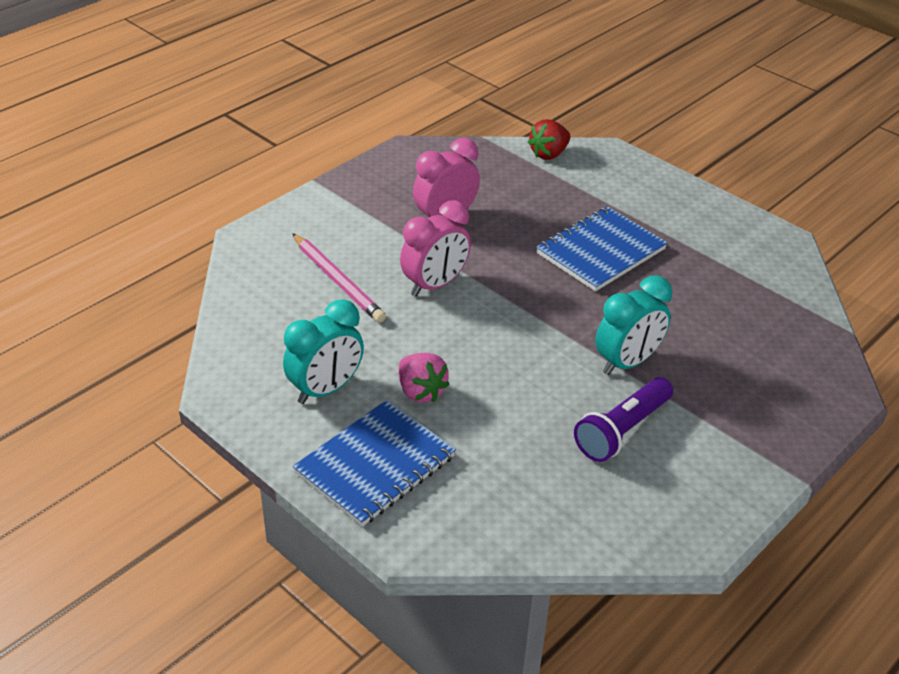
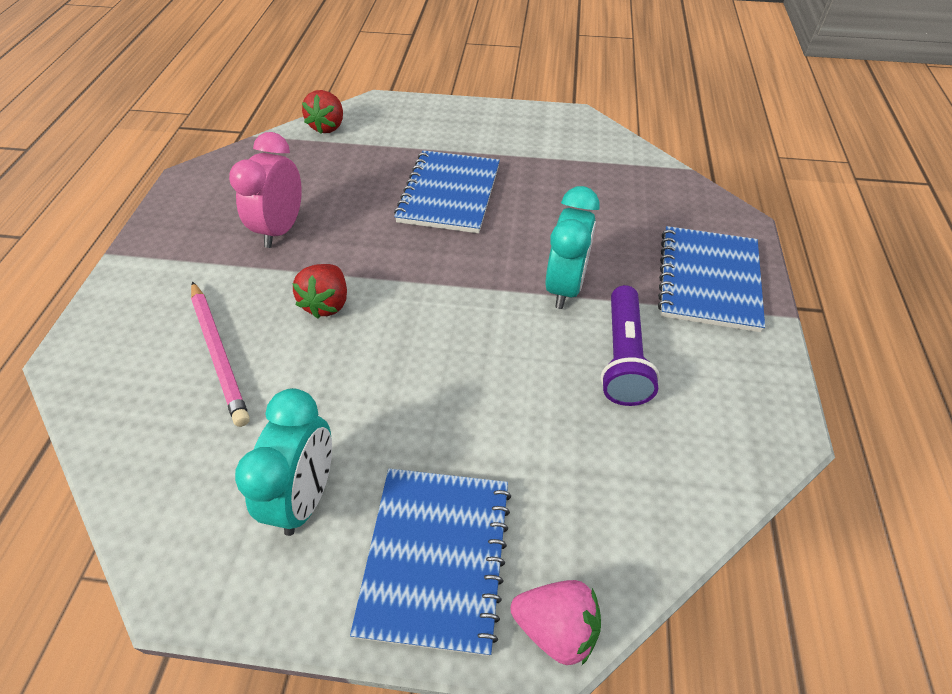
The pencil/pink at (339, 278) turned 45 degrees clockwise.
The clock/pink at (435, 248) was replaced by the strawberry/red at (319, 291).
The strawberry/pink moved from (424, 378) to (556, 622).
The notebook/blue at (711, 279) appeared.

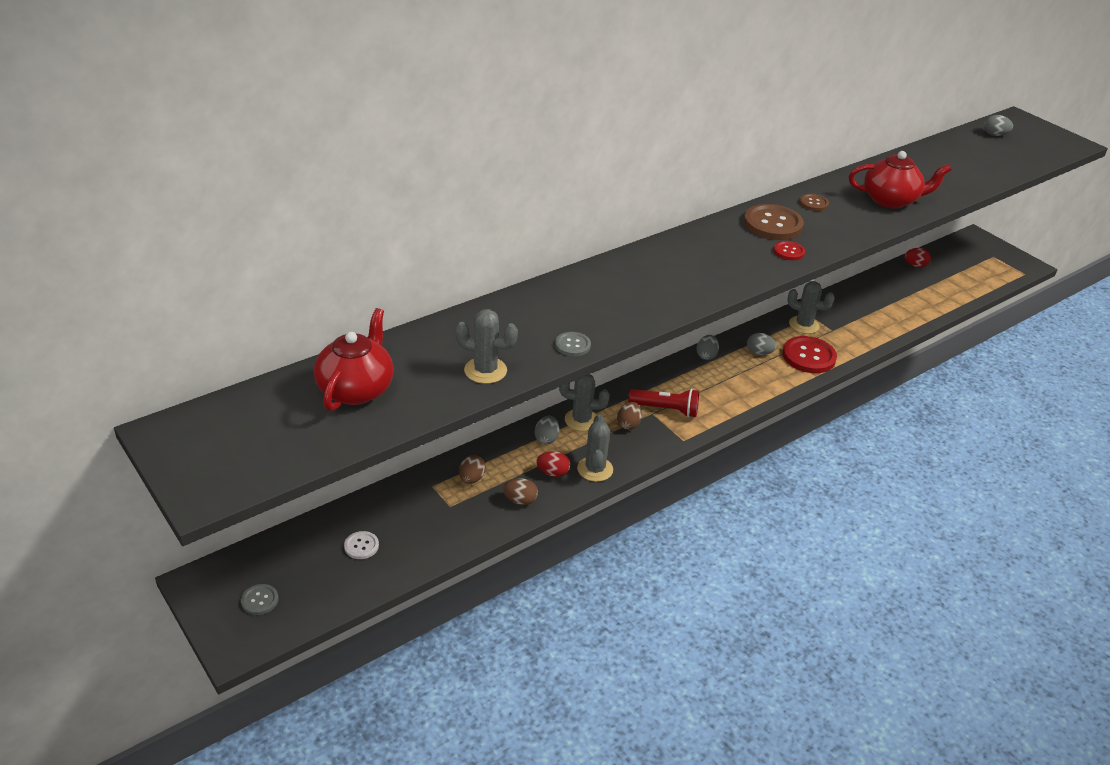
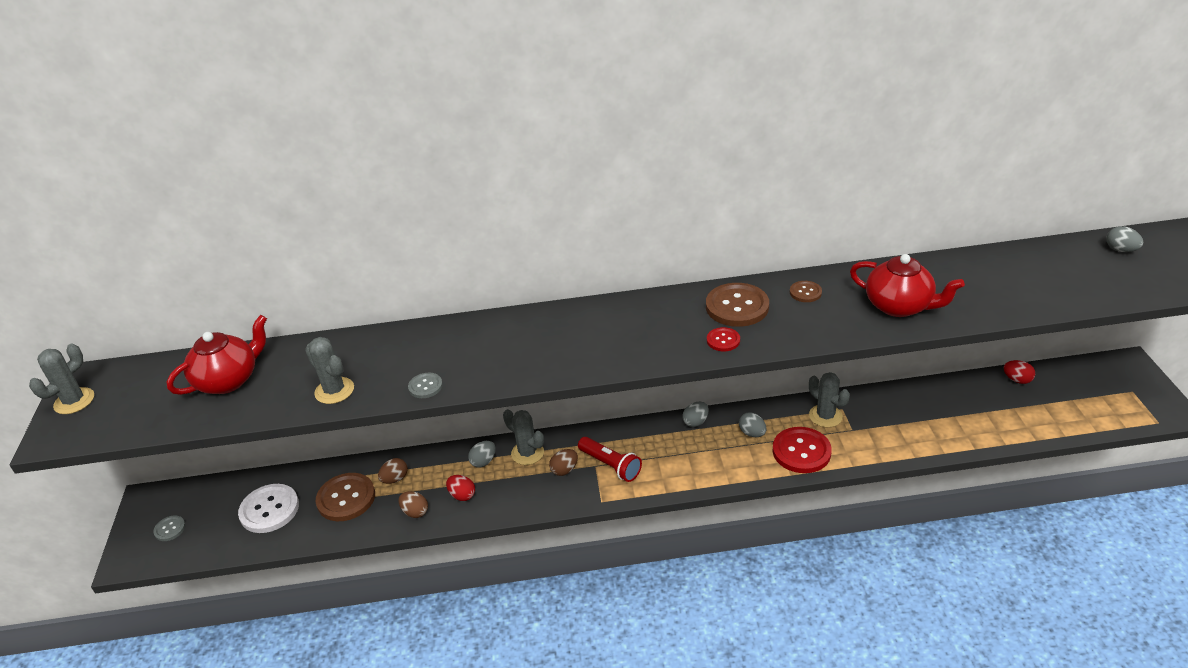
The cactus/grey moved from (595, 448) to (61, 378).
The button/white at (361, 545) changed to 1.97 times the size.
The button/brown at (345, 497) appeared.

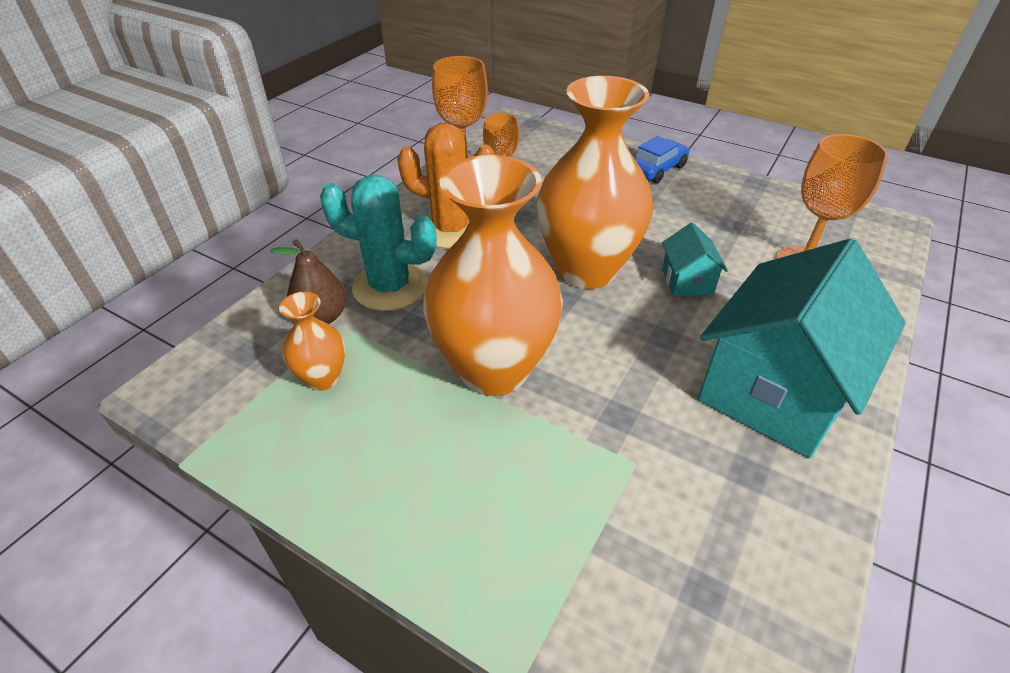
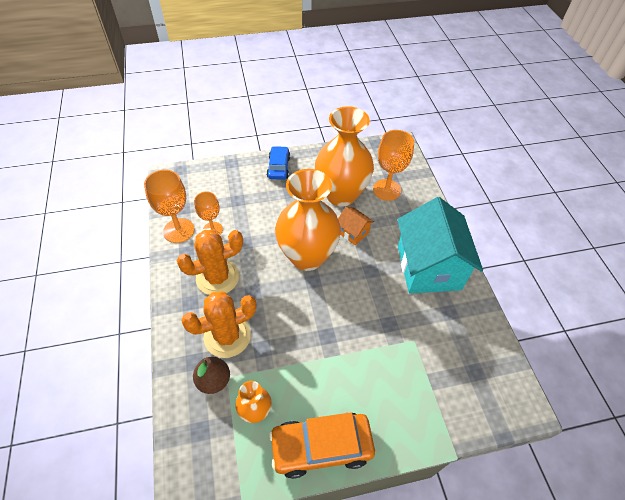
The cactus/turquoise at (378, 243) became the cactus/orange at (218, 324).
The car/orange at (322, 445) appeared.
The vase/orange moved from (493, 275) to (344, 156).
The house/turquoise at (695, 259) became the house/orange at (356, 226).

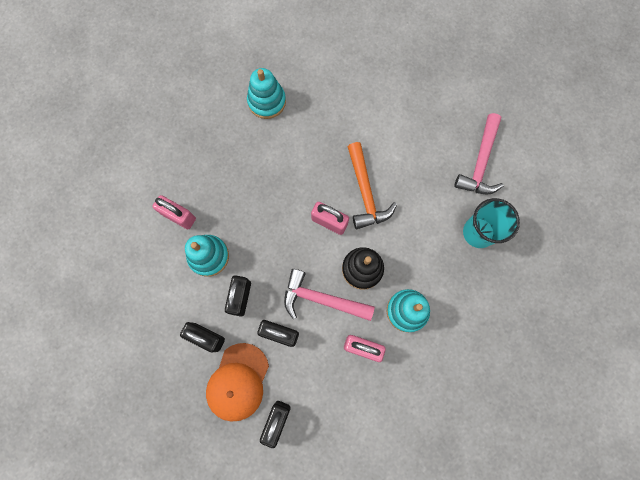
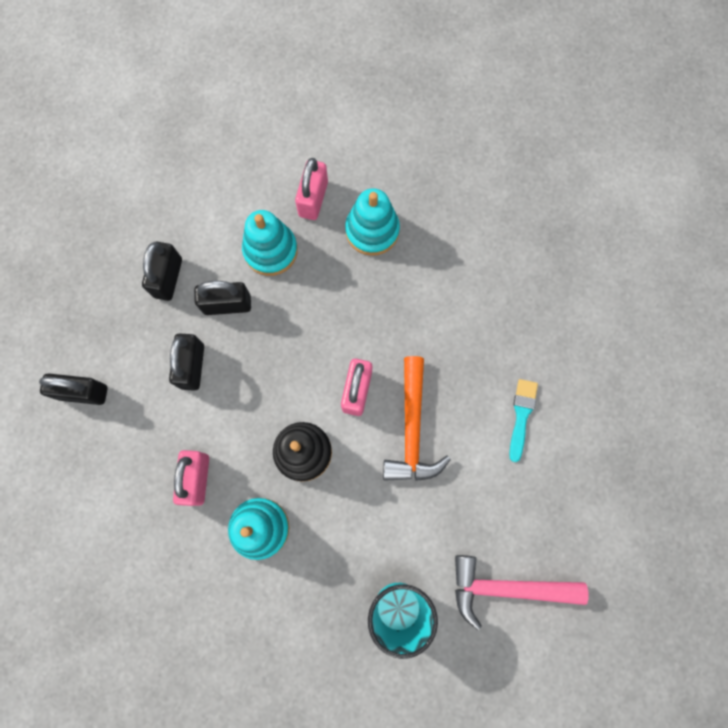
The stacking toy/turquoise moved from (266, 93) to (372, 222).
The hammer/orange at (372, 185) turned 60 degrees counterclockwise.
The brush/turquoise at (523, 420) appeared.
The cap/orange at (237, 382) disappeared.
The hammer/pink at (329, 295) disappeared.

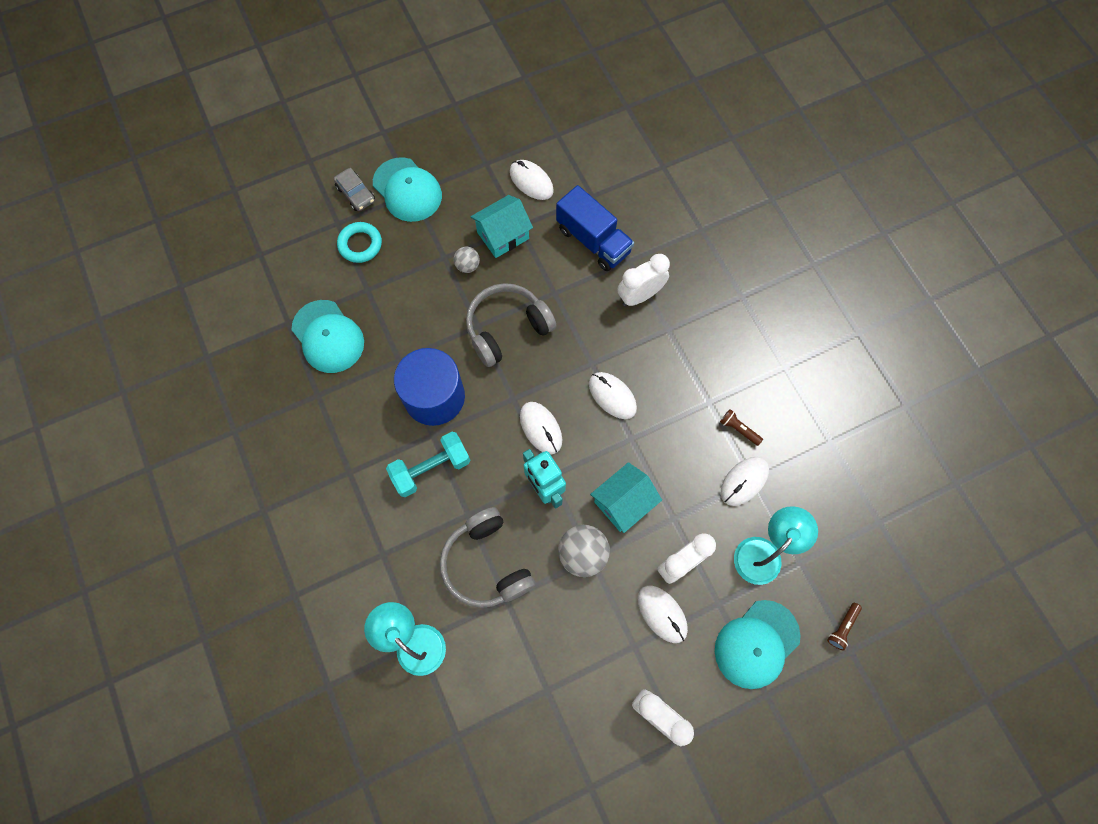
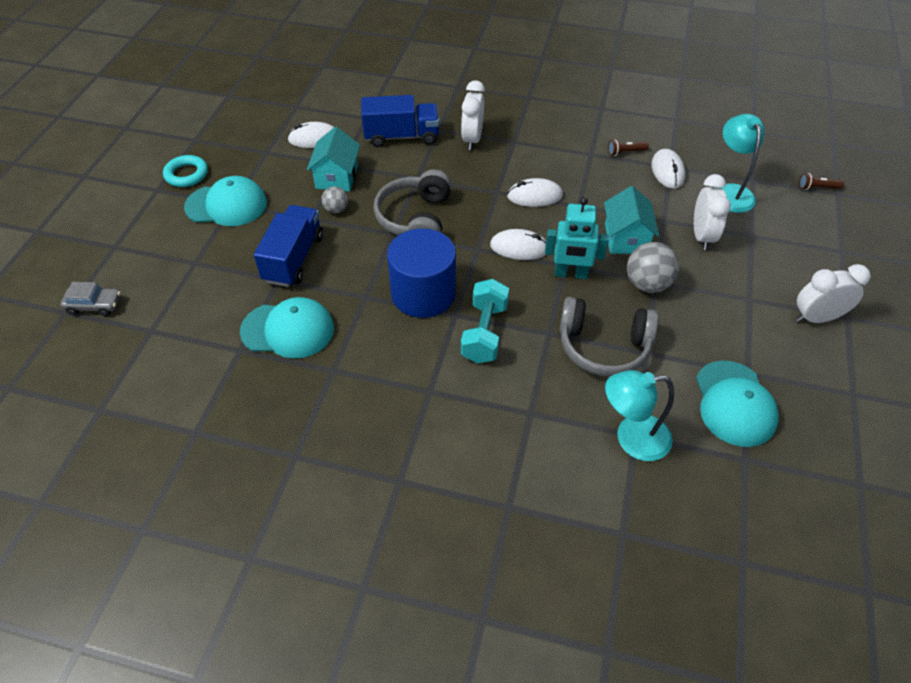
The car/grey moved from (354, 189) to (90, 299).
The ring/turquoise moved from (359, 242) to (185, 171).
The truck/blue at (288, 246) appeared.
The cap/turquoise moved from (758, 644) to (737, 403).
The flashlight/brown at (844, 626) turned 105 degrees clockwise.
The mouse/white at (663, 614) disappeared.

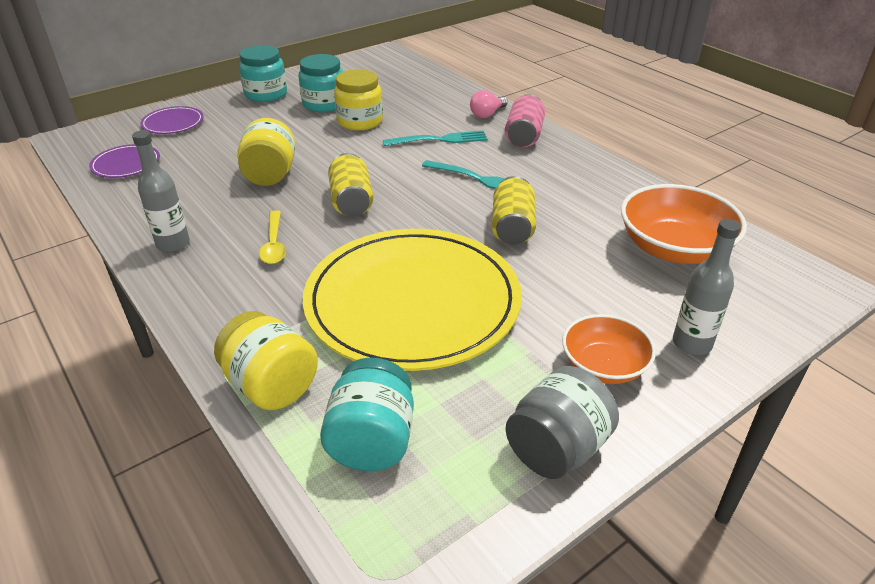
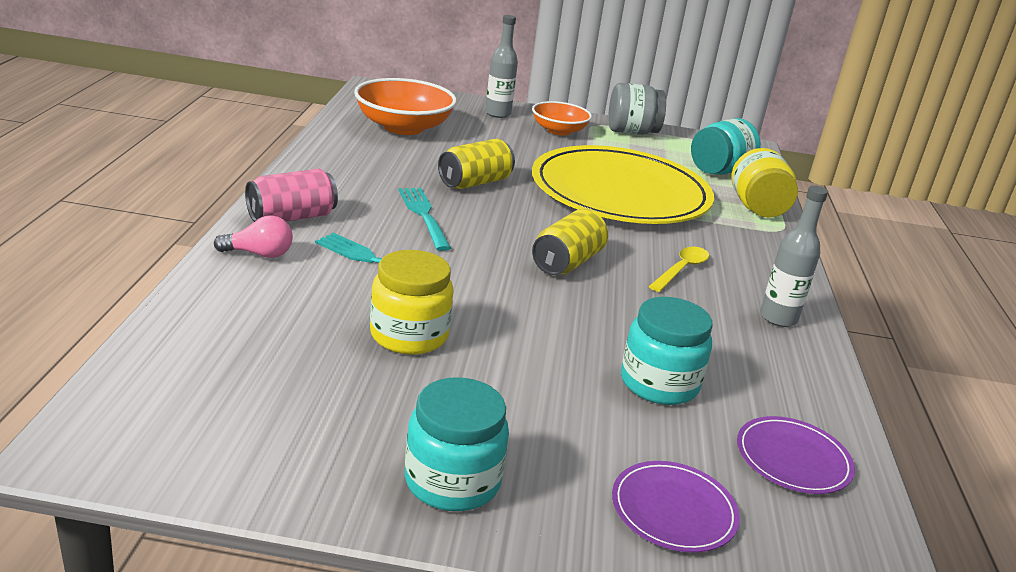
The jar/turquoise moved from (321, 83) to (667, 351).
The jar/yellow at (266, 152) disappeared.

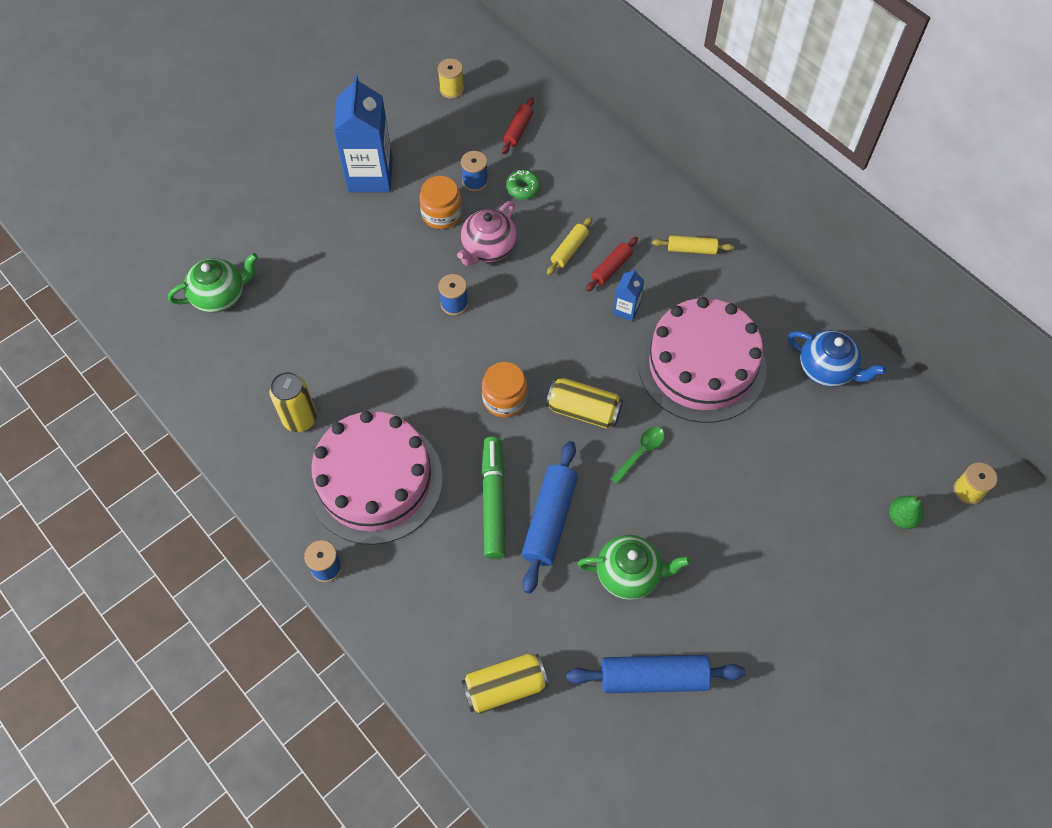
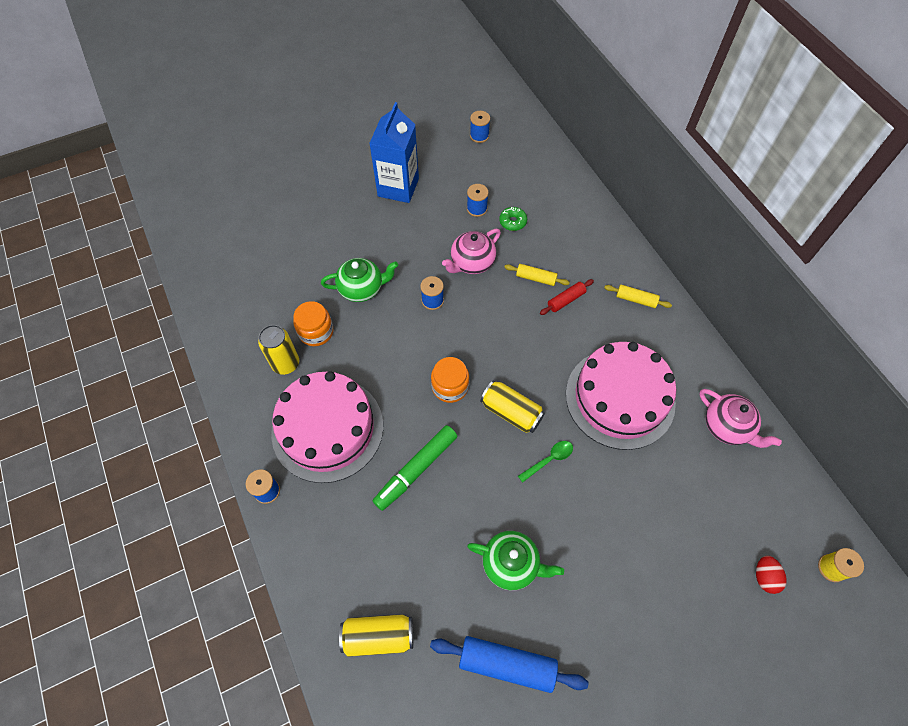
The jar/orange moved from (440, 202) to (313, 323).
The teapot/green moved from (213, 283) to (359, 280).
The marker/green at (493, 498) turned 150 degrees counterclockwise.
The spool/yellow at (451, 79) became the spool/blue at (480, 127).
The rolling pin/yellow at (570, 246) turned 60 degrees clockwise.
The teapot/blue at (837, 358) became the teapot/pink at (740, 418).
The pear/green at (906, 511) was replaced by the egg/red at (771, 575).
The rolling pin/red at (518, 125) disappeared.
The rolling pin/blue at (549, 517) disappeared.
The carton/blue at (628, 295) disappeared.

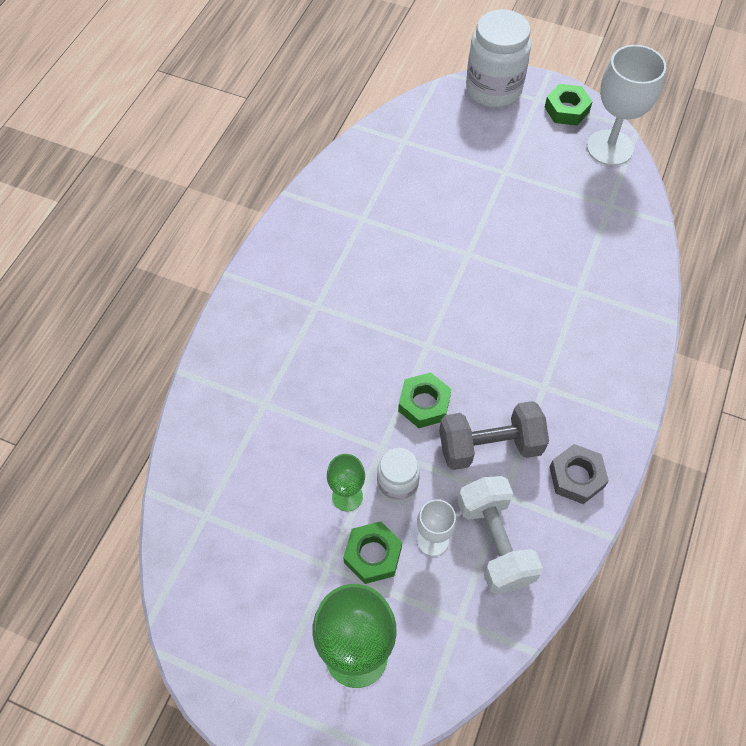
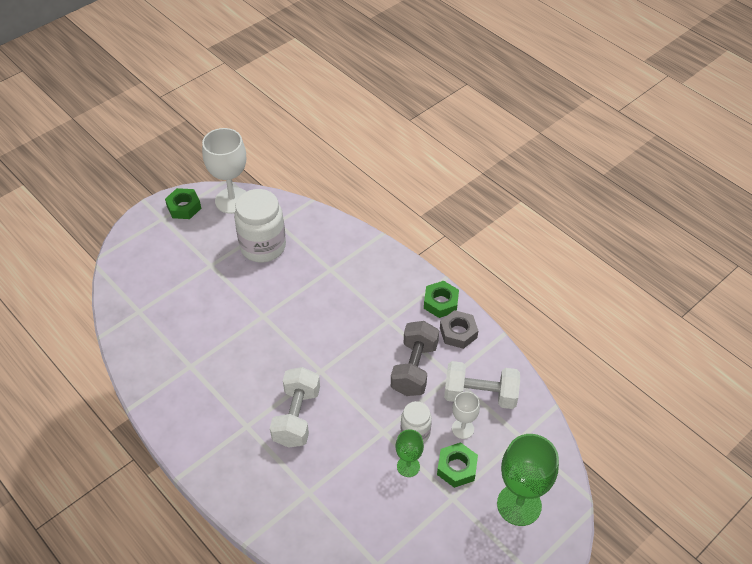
The jar/white moved from (498, 58) to (260, 225).
The dumbbell/white at (295, 407) appeared.
The nut/green moved from (424, 400) to (441, 299).

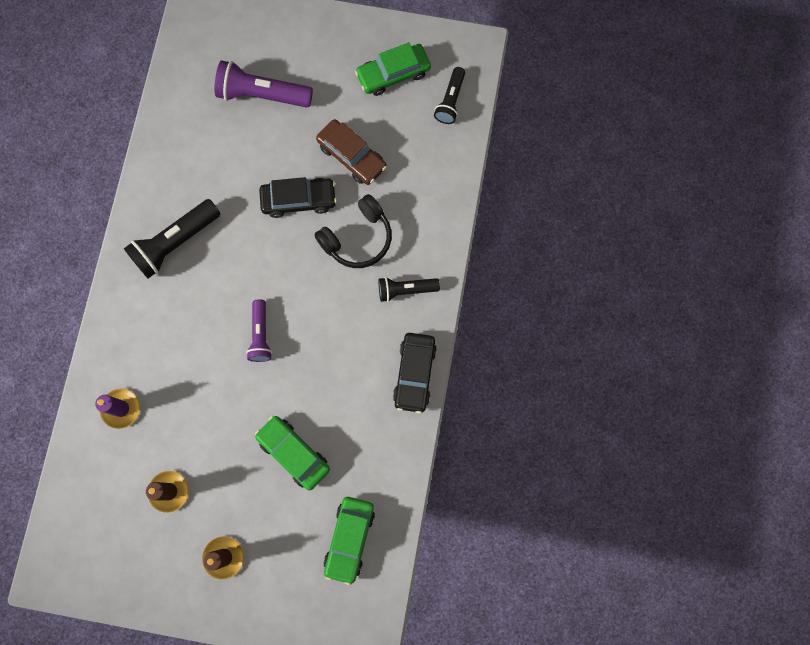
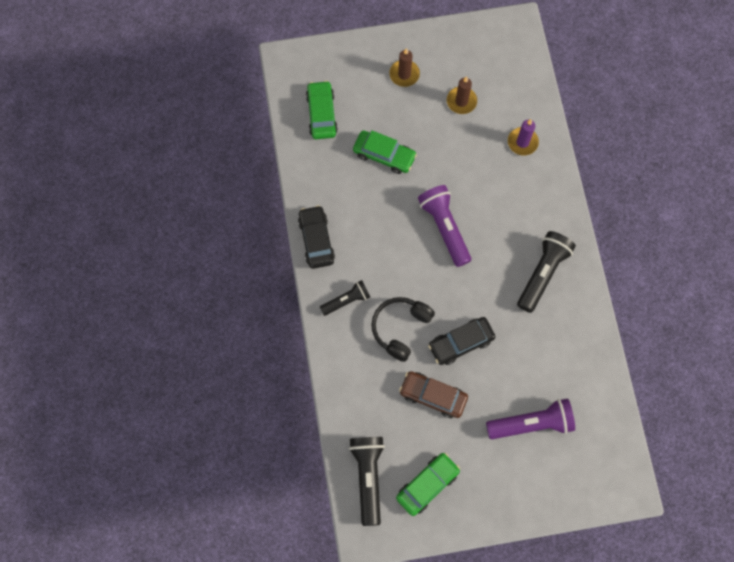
The flashlight/black at (449, 95) changed to 1.63 times the size.
The flashlight/purple at (259, 330) changed to 1.63 times the size.

